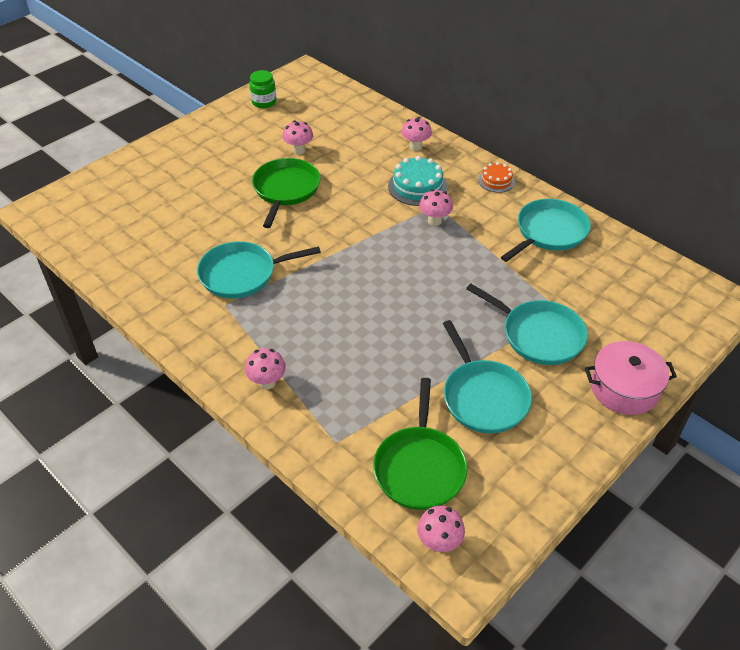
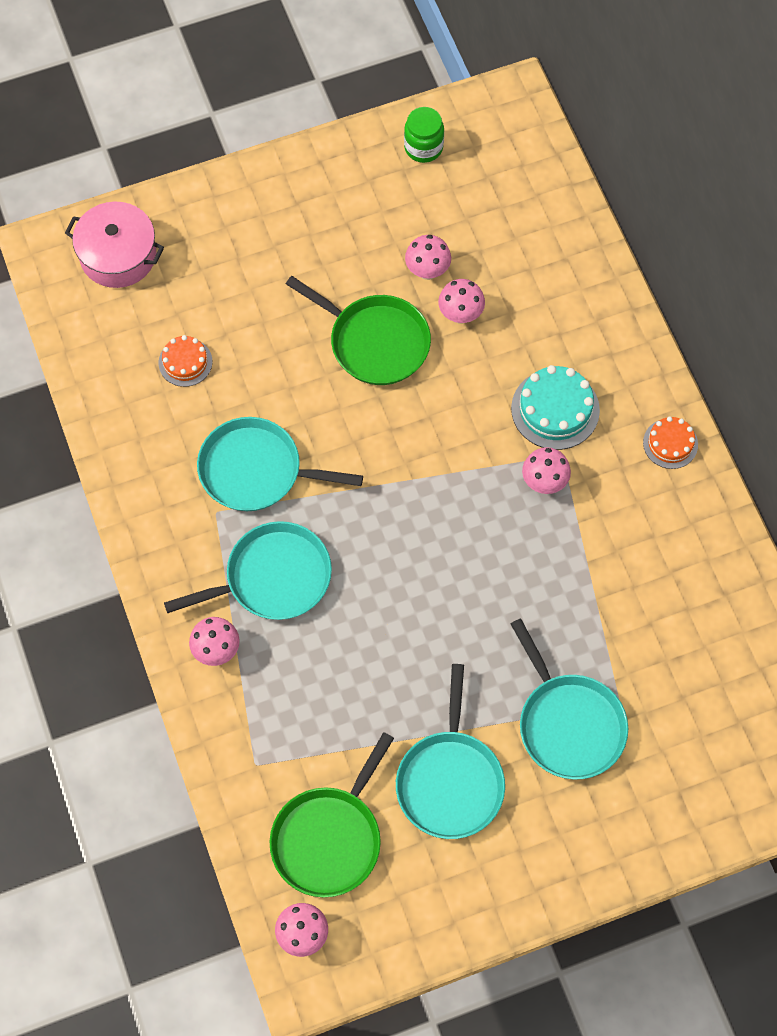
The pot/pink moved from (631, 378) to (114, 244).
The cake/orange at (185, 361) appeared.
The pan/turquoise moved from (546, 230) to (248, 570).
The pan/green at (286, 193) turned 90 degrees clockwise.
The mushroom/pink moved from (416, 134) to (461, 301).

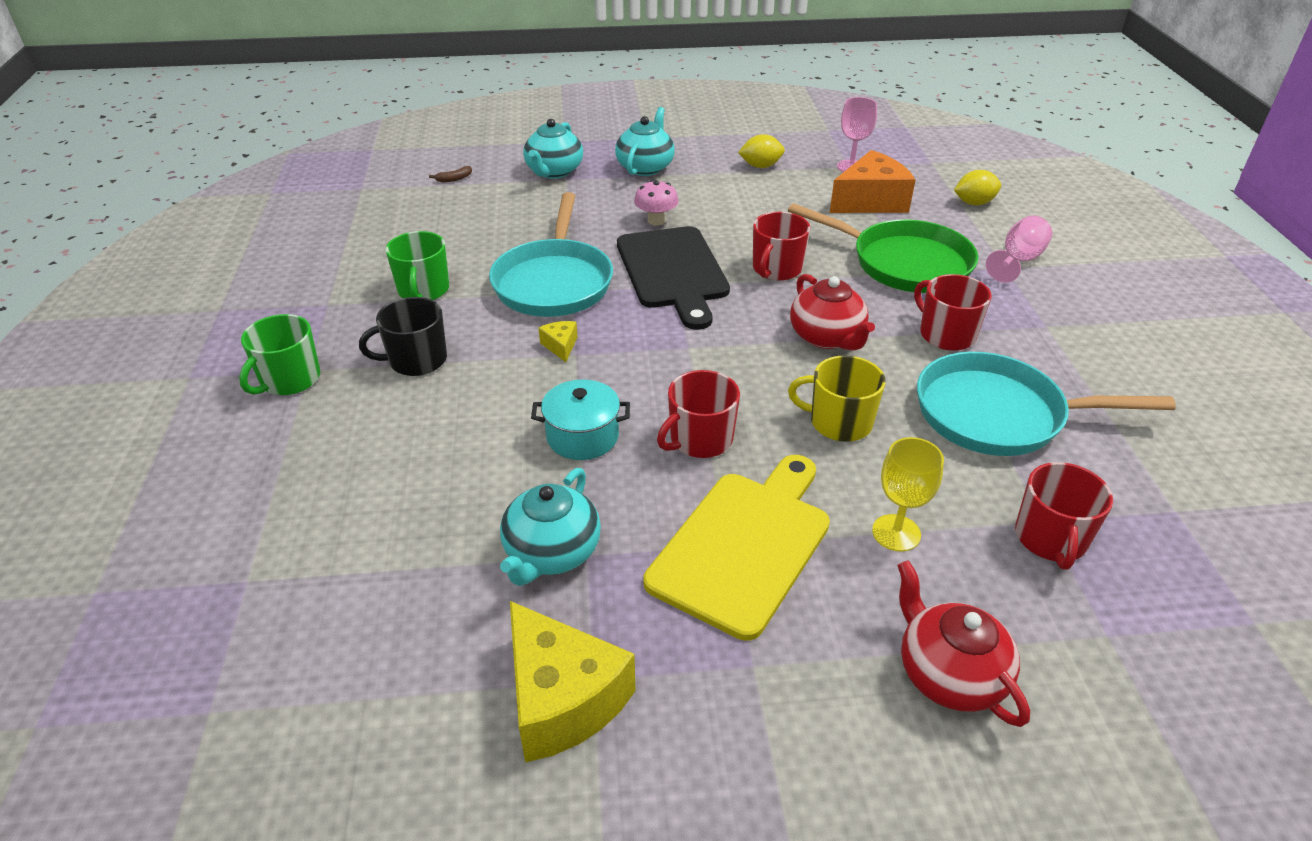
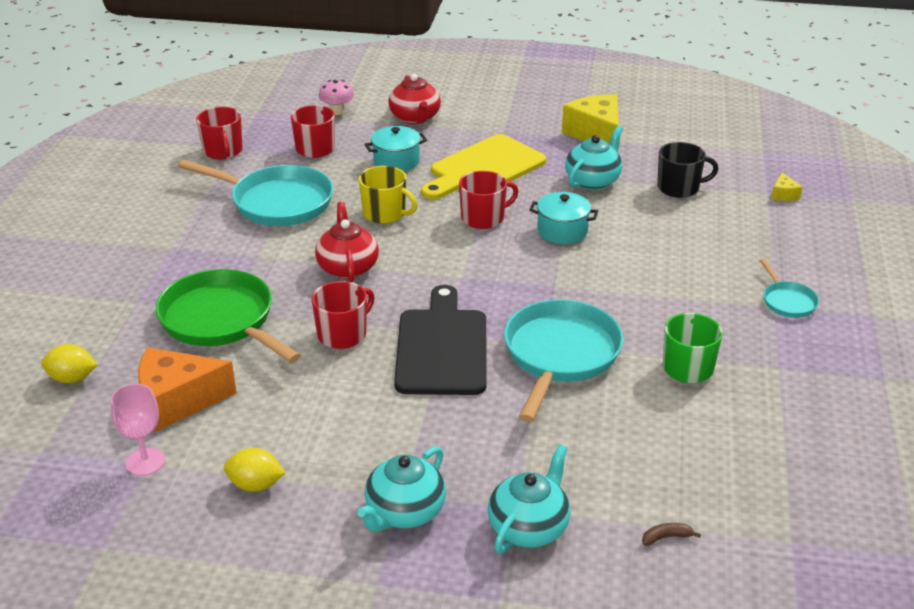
The mug/red moved from (953, 312) to (219, 133).
The mushroom/pink moved from (656, 202) to (336, 97).
The goblet/yellow at (908, 494) was replaced by the pot/turquoise at (395, 149).
The mug/black moved from (403, 336) to (687, 170).
The mug/green at (279, 354) was replaced by the pan/turquoise at (789, 288).
The cheese/yellow moved from (558, 341) to (786, 186).
The goblet/pink at (1019, 249) disappeared.

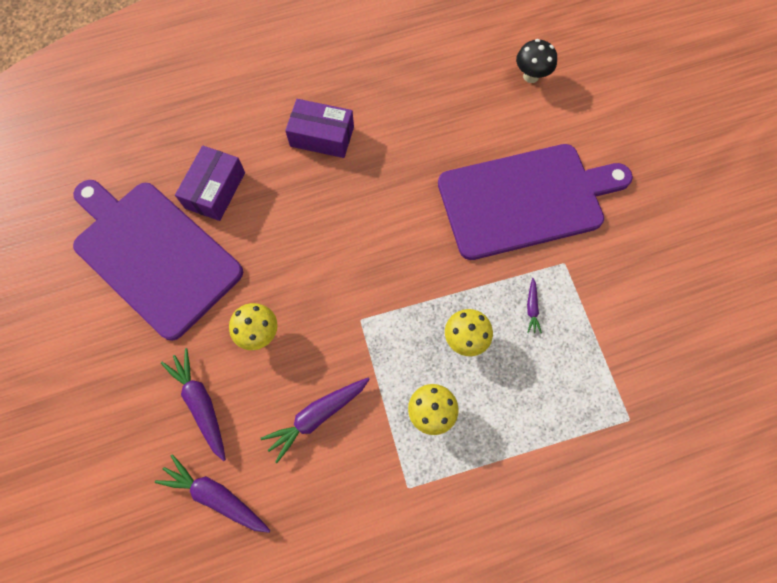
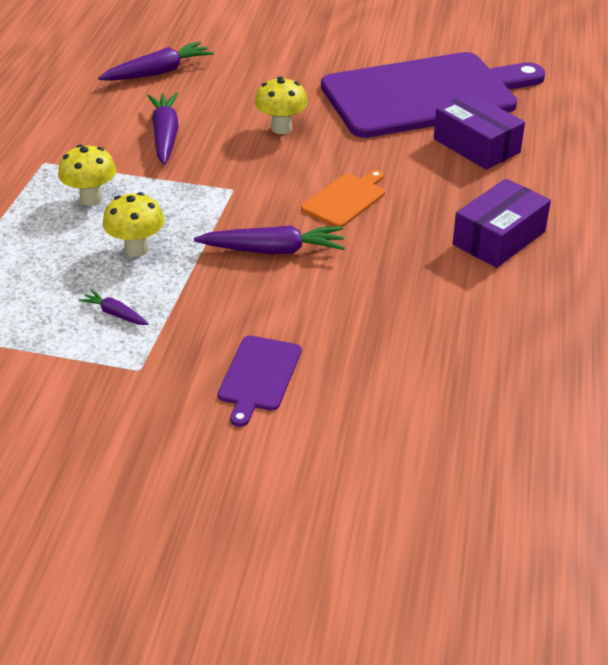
The carrot/purple moved from (193, 404) to (269, 240).
The cutting board/purple at (535, 202) changed to 0.40 times the size.
The cutting board/orange at (343, 198) appeared.
The mushroom/black at (536, 61) disappeared.

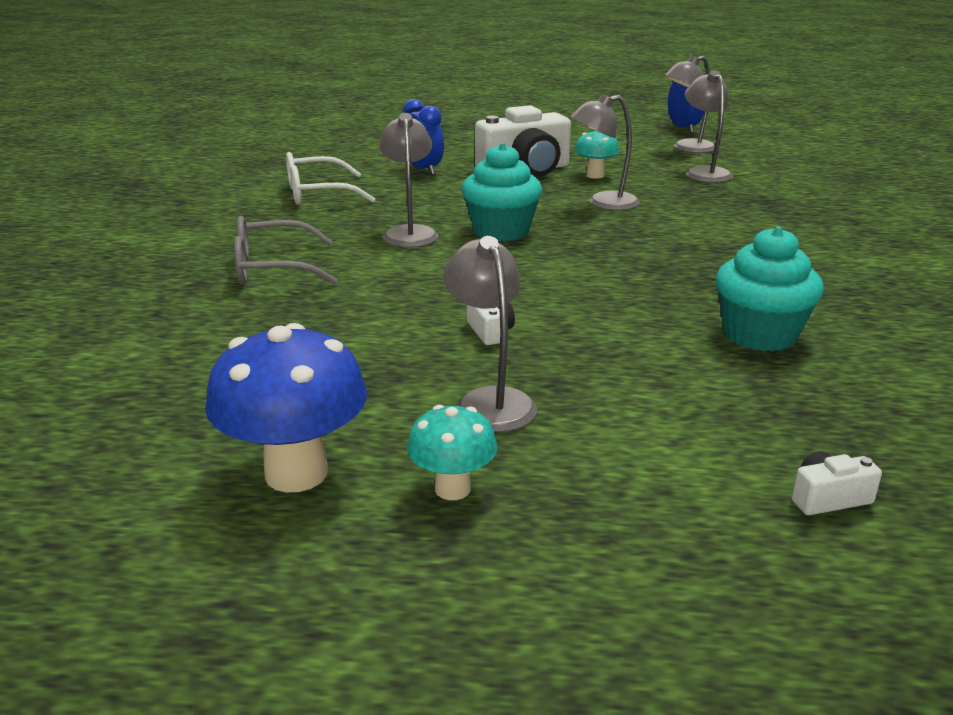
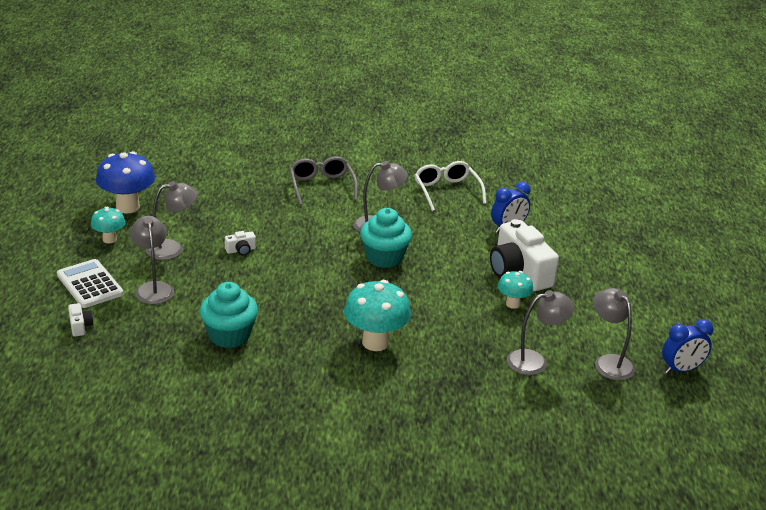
The calculator/white at (90, 283) appeared.
The lamp/grey moved from (605, 152) to (152, 260).
The mushroom/turquoise at (377, 315) appeared.

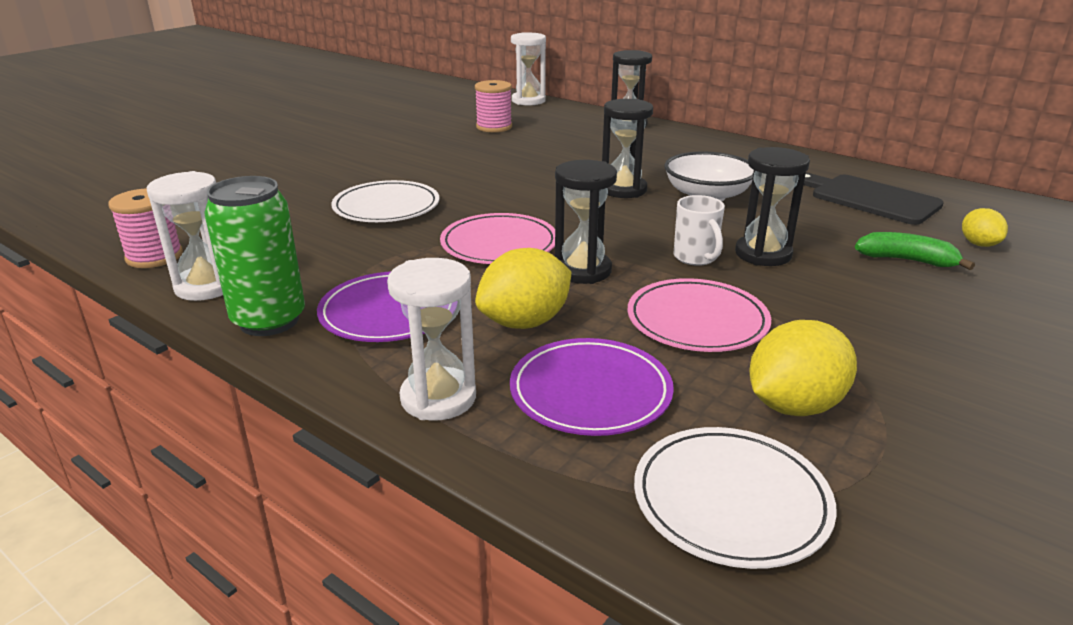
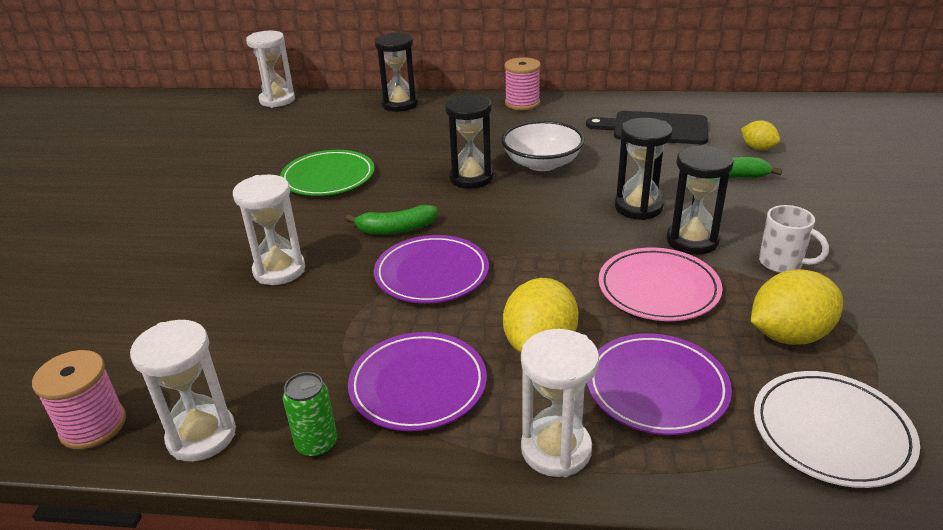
The plate/white at (385, 201) was replaced by the hourglass/white at (269, 229).
The plate/green at (327, 173) appeared.
The can/green at (255, 256) changed to 0.55 times the size.
The banana/green at (391, 220) appeared.
The plate/pink at (497, 238) became the plate/purple at (431, 269).
The spool/pink moved from (493, 106) to (522, 83).
The hourglass/black moved from (586, 222) to (700, 200).
The lemon/yellow at (803, 368) turned 45 degrees clockwise.
The mug/white moved from (699, 230) to (794, 239).

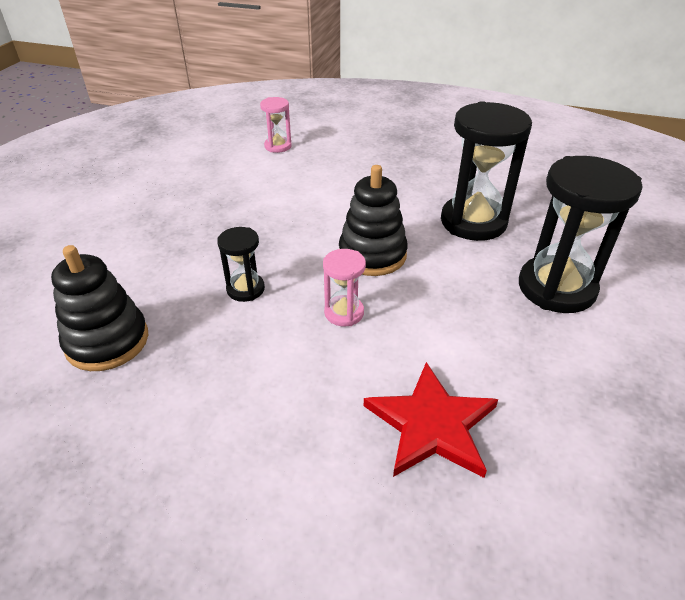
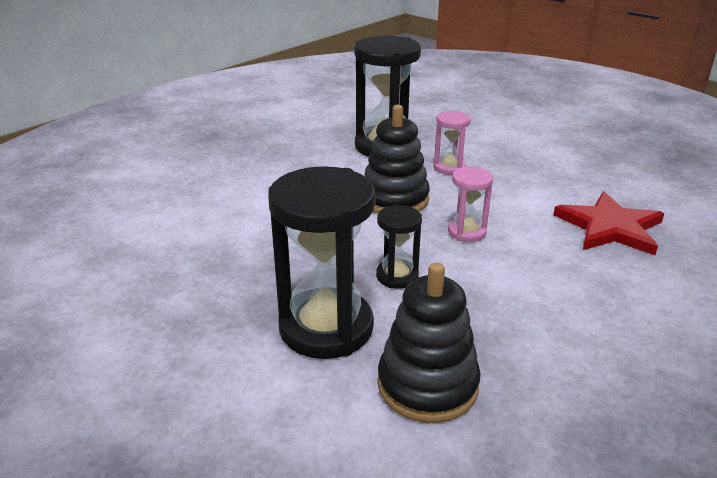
The hourglass/black moved from (580, 234) to (322, 262).
The hourglass/pink moved from (276, 125) to (452, 143).

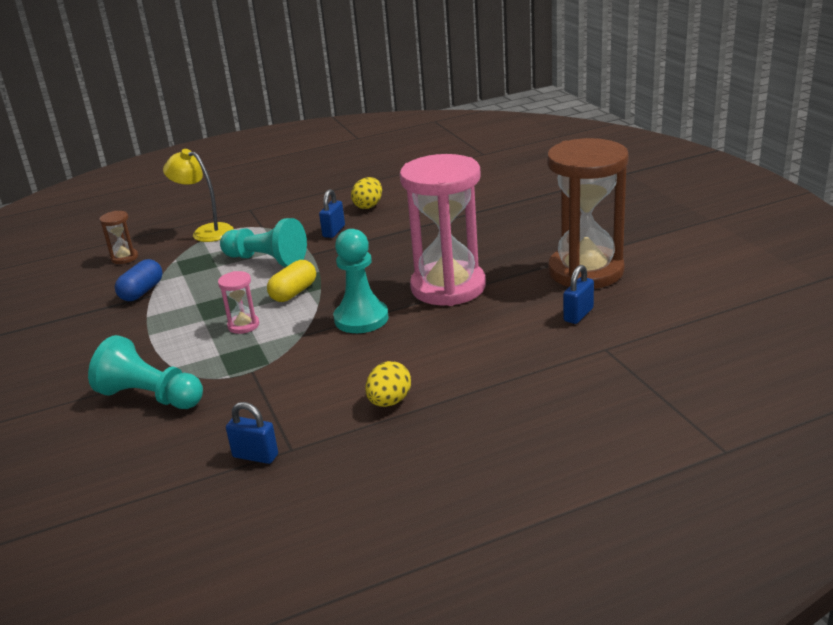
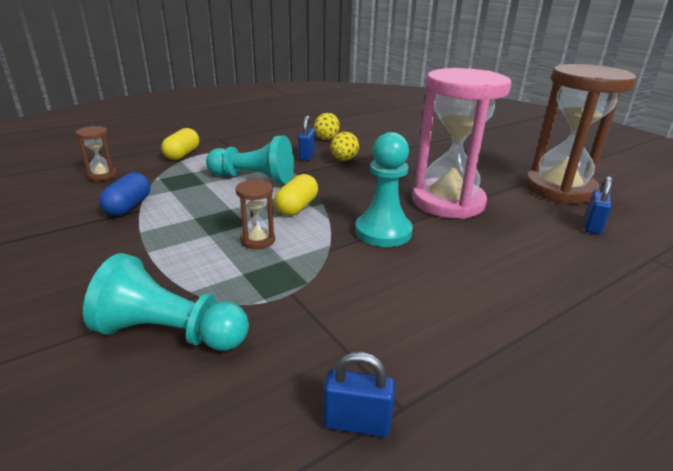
The lamp/yellow at (198, 195) was replaced by the capsule/yellow at (180, 144).
The hourglass/pink at (238, 302) became the hourglass/brown at (255, 214).
The egg/yellow moved from (388, 384) to (344, 146).

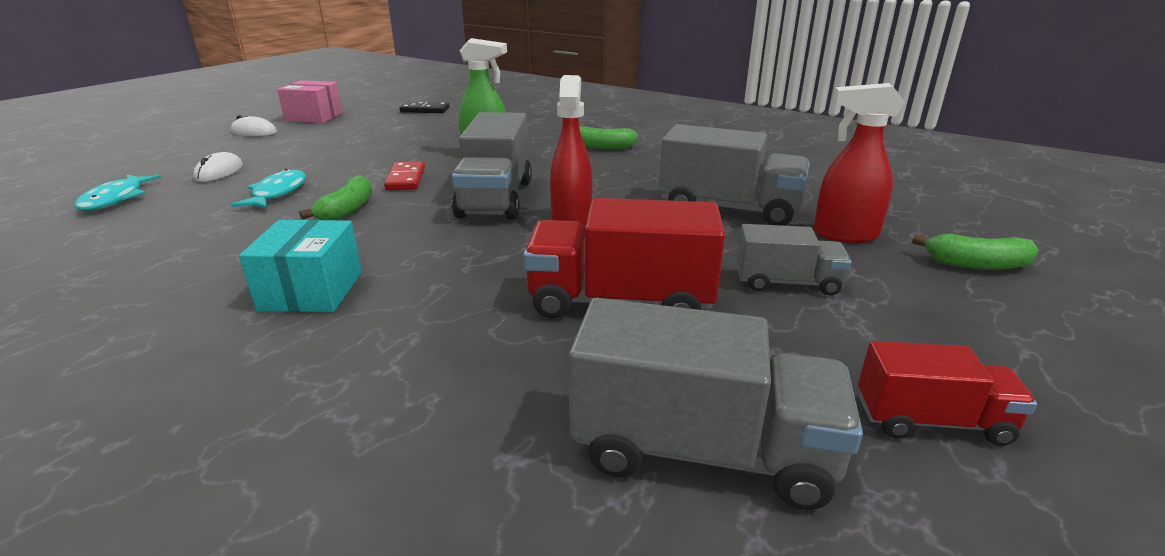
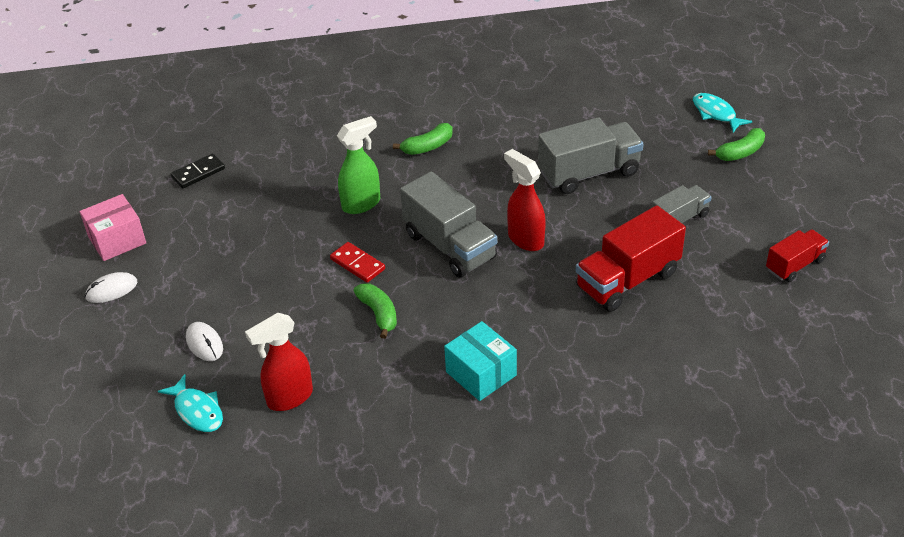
The spray bottle/red moved from (859, 163) to (279, 362).
The fish/turquoise moved from (268, 189) to (722, 112).
The truck/grey at (716, 404) disappeared.

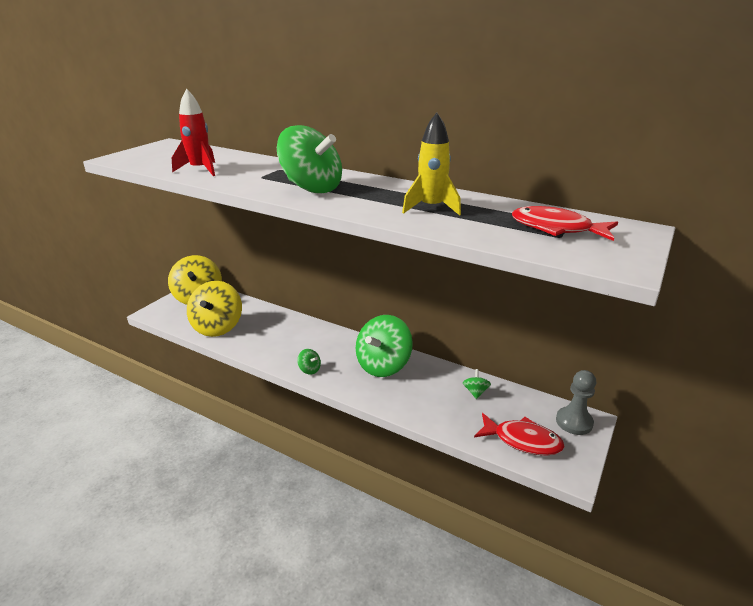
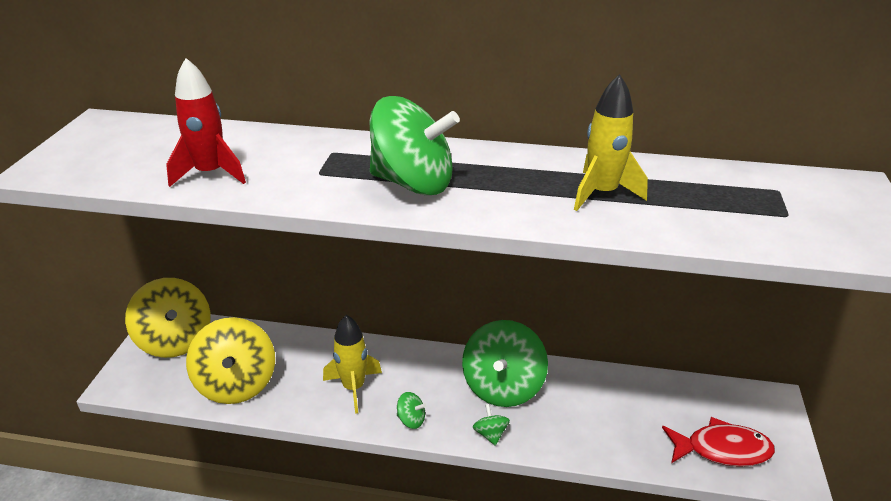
The rocket/yellow at (352, 364) appeared.
The spinning top/green moved from (477, 384) to (491, 425).
The fish/red at (565, 223) disappeared.
The pawn/grey at (576, 402) disappeared.

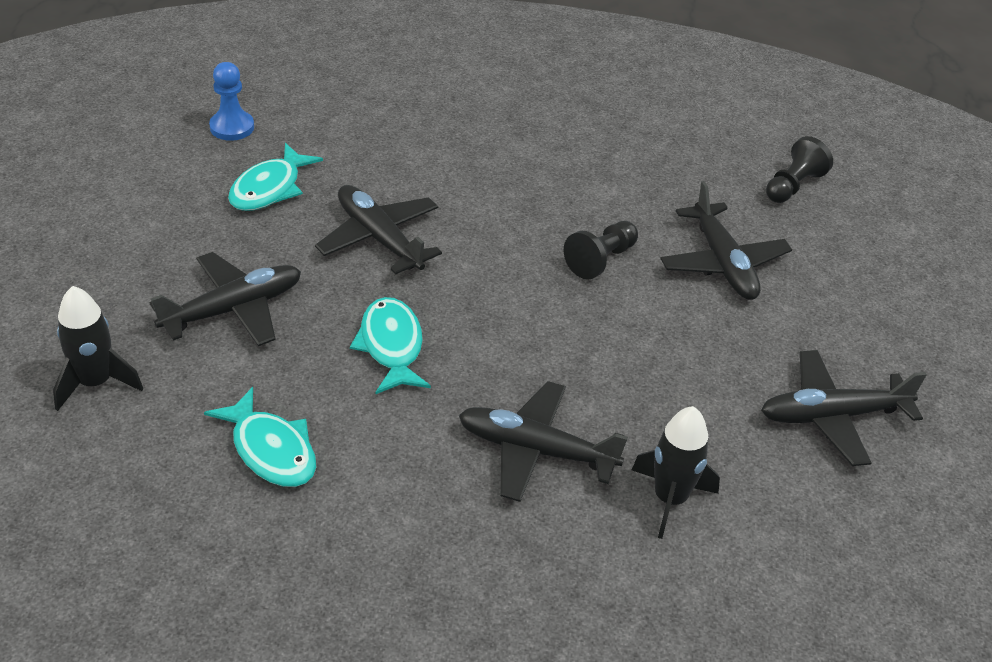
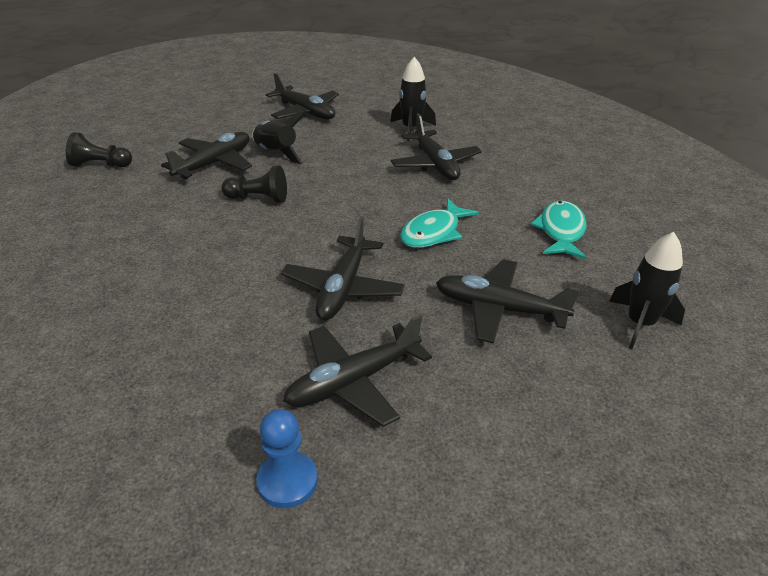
The rocket/black at (279, 137) appeared.
The fish/turquoise at (275, 177) was replaced by the plane/black at (357, 371).

